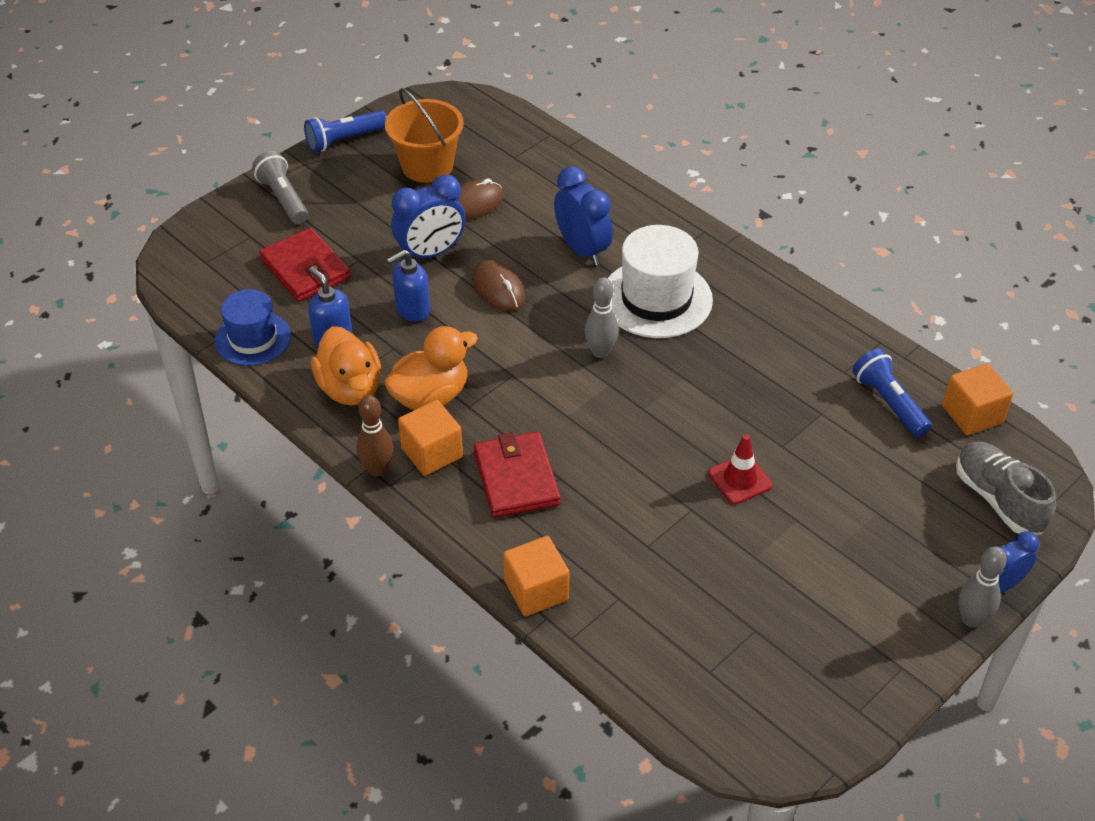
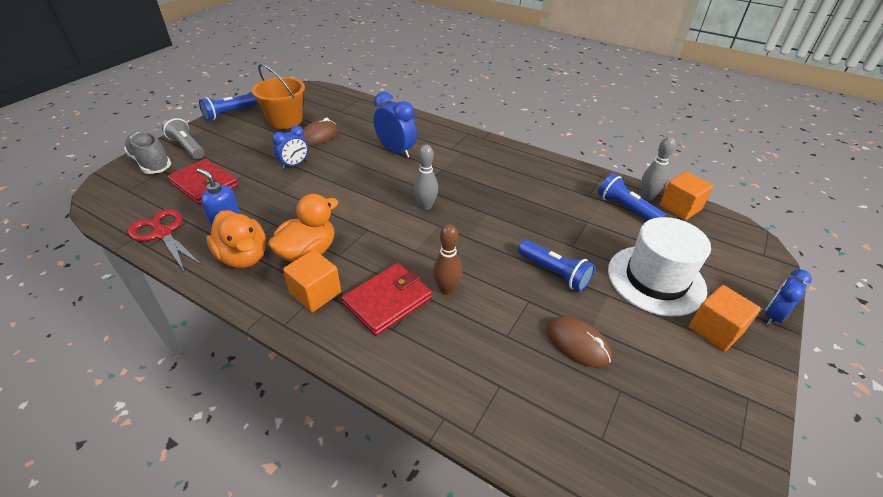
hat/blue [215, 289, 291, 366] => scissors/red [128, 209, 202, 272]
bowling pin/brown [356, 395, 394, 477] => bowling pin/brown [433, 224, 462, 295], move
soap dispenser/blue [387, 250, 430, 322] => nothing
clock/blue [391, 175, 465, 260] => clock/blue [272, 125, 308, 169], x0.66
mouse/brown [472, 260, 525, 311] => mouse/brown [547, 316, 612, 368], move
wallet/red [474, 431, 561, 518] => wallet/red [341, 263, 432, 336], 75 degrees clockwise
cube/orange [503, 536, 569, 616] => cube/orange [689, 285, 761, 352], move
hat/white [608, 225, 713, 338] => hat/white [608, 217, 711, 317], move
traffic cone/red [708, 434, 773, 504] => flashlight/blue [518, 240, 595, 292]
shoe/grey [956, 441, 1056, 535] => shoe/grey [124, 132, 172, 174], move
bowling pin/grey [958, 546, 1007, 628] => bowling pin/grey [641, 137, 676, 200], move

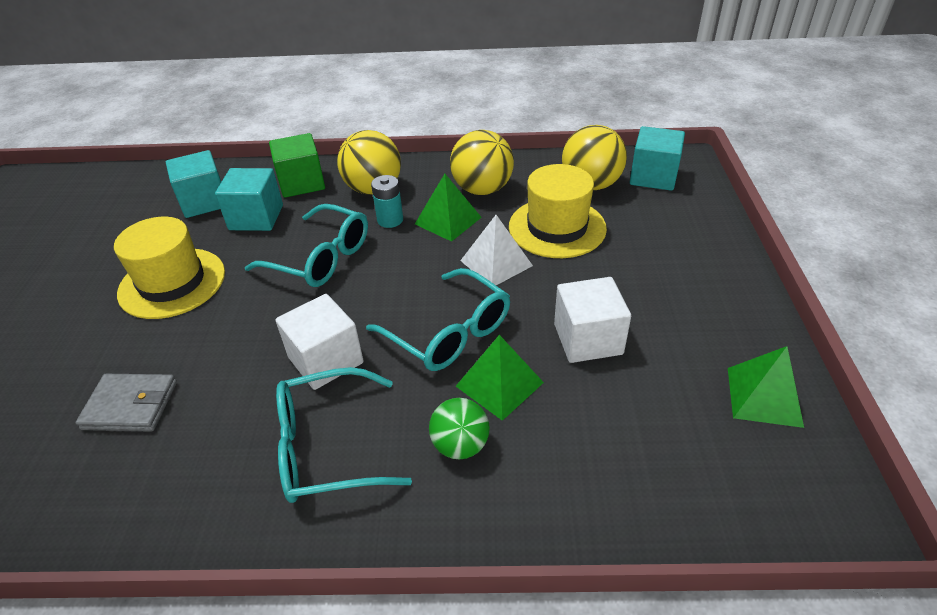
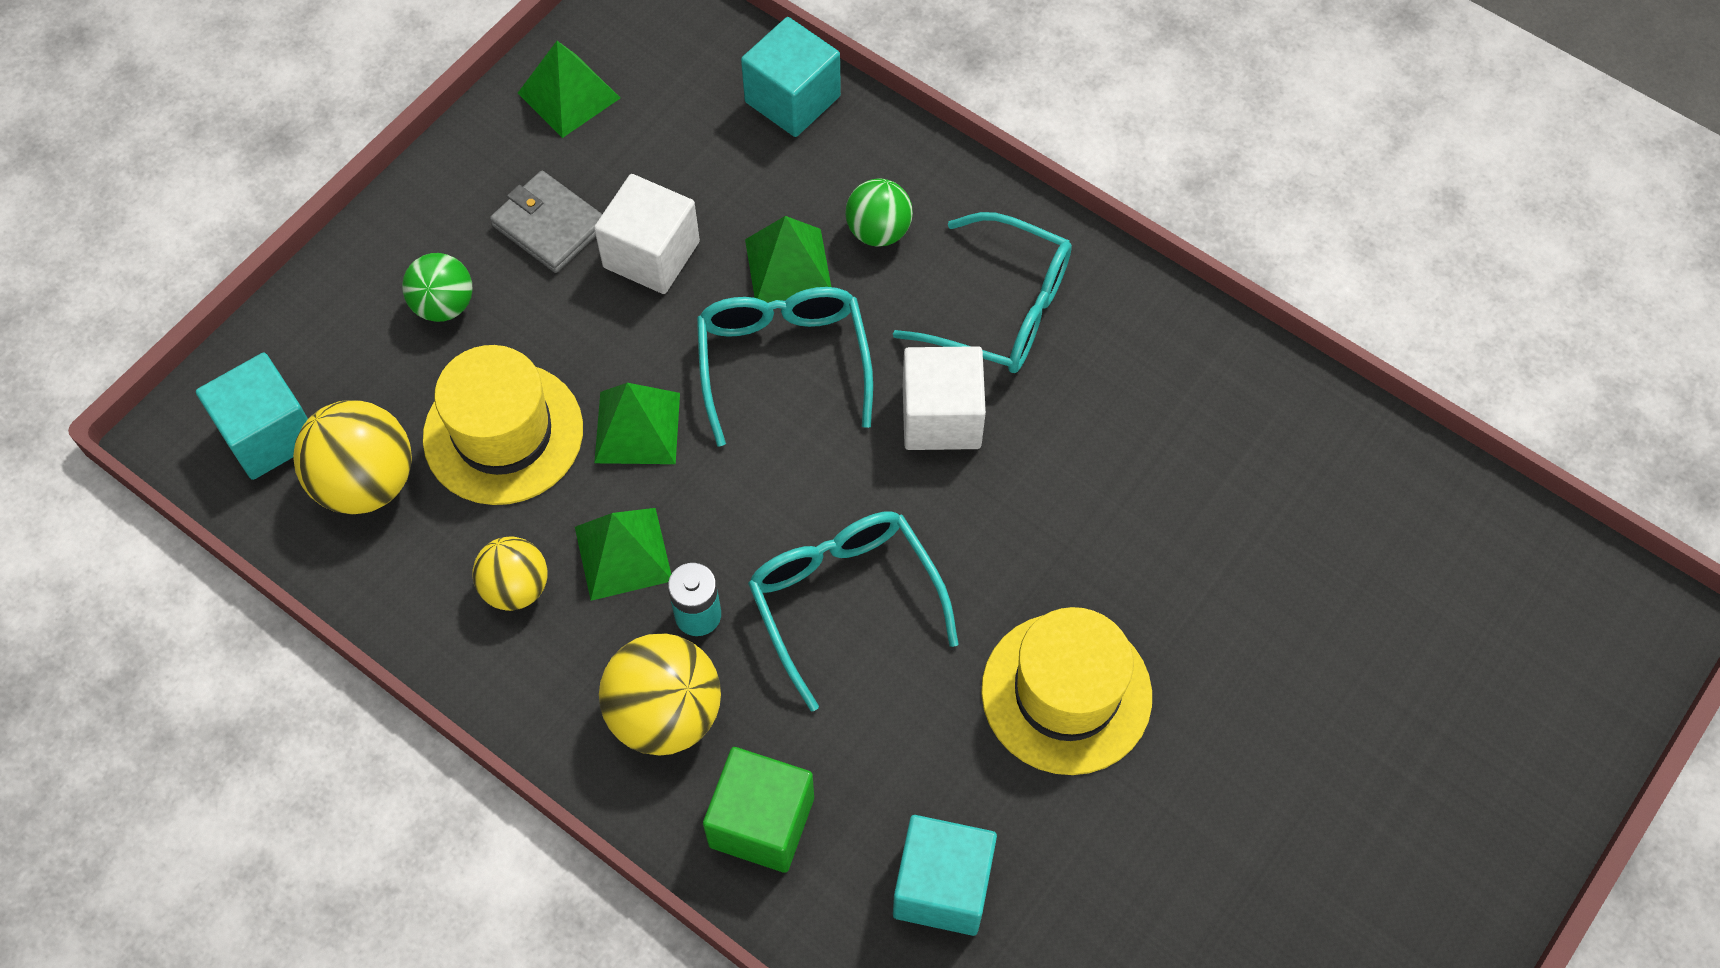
wallet/grey [75, 374, 177, 432] => wallet/grey [490, 171, 602, 273], move
cube/turquoise [215, 168, 283, 231] => cube/turquoise [741, 17, 841, 137], move
ball/yellow [450, 130, 514, 195] => ball/yellow [472, 536, 548, 611], x0.64
pyramid/white [460, 215, 533, 285] => pyramid/green [594, 383, 680, 464]
nothing => ball/green [402, 253, 473, 322]

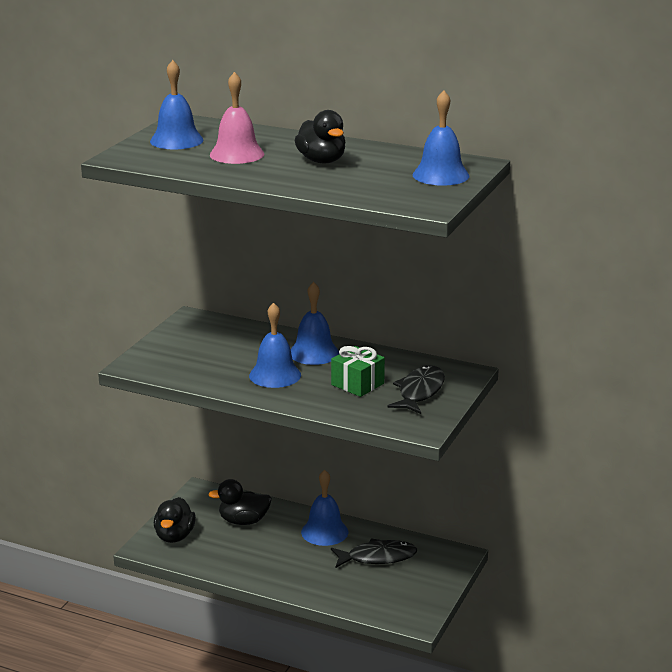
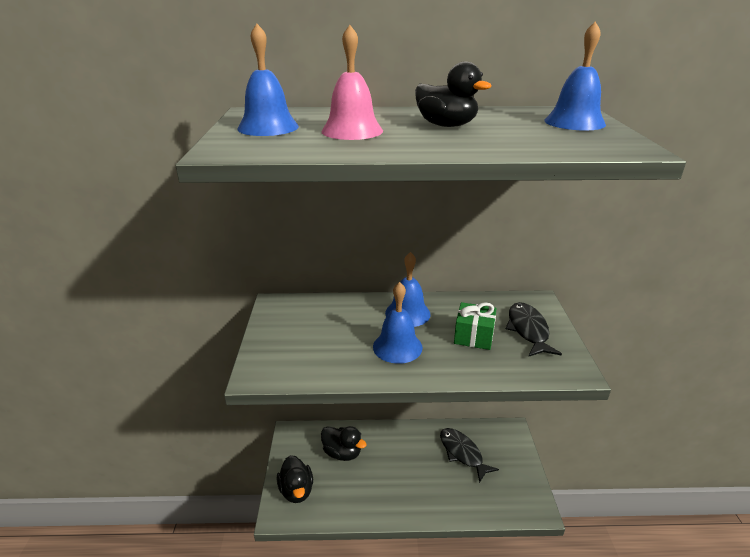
duck/black [208, 479, 272, 525] => duck/black [321, 426, 367, 461], 120 degrees counterclockwise
bell/blue [301, 470, 348, 546] => nothing
fish/black [331, 538, 417, 568] => fish/black [440, 428, 499, 483], 90 degrees counterclockwise

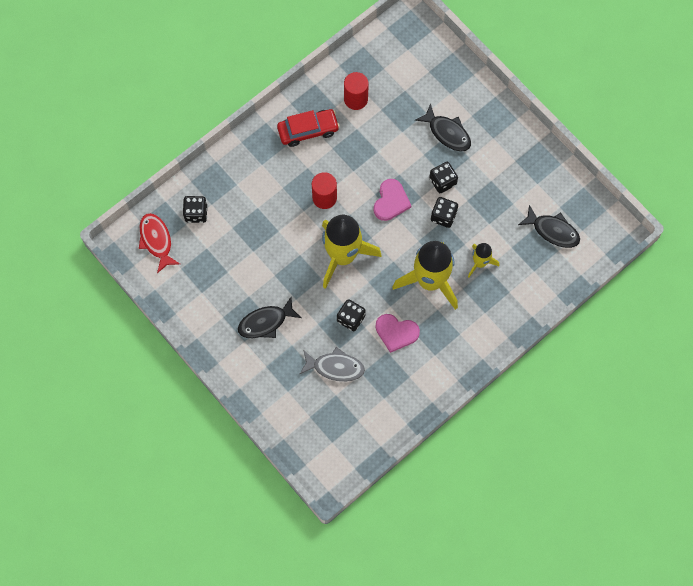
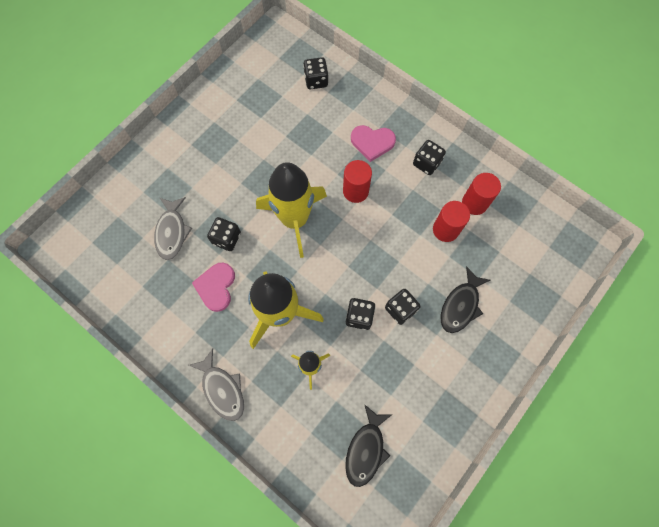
fish/red [139, 213, 180, 273] => nothing
fish/black [238, 297, 301, 338] => nothing
car/red [277, 109, 340, 147] => dice/black [413, 140, 446, 175]
heart/pink [374, 179, 411, 221] => heart/pink [351, 125, 396, 162], move
nothing => fish/grey [189, 349, 244, 421]
nothing => cylinder/red [433, 201, 470, 242]

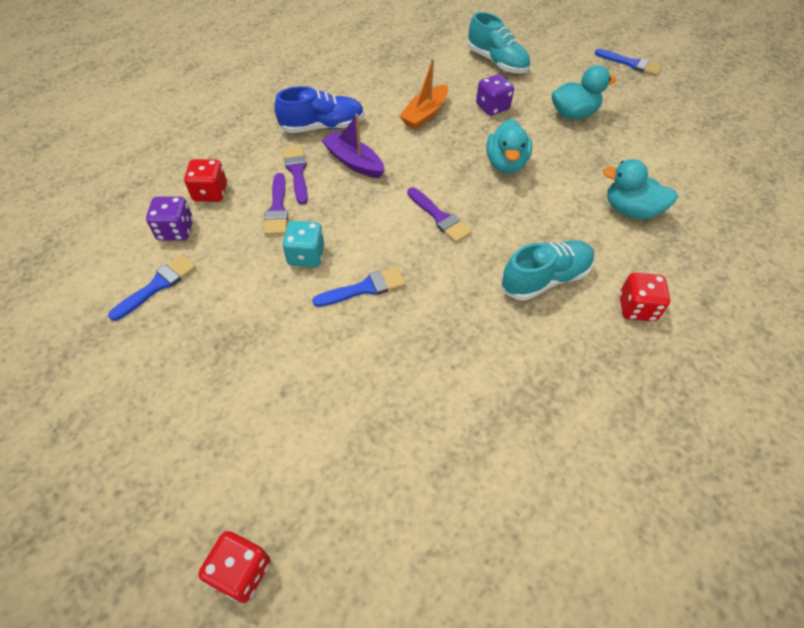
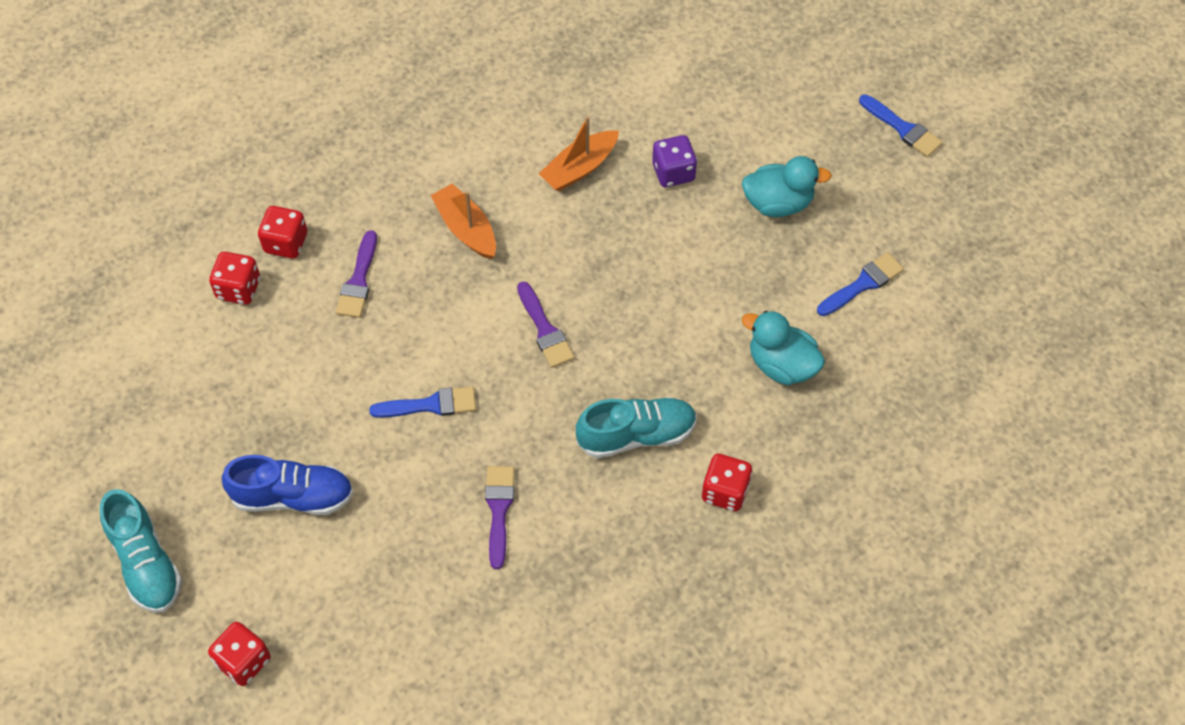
brush/blue [108, 255, 196, 321] => brush/blue [817, 252, 904, 316], move
dice/purple [146, 196, 193, 241] => dice/red [209, 252, 260, 305]
shoe/blue [274, 86, 364, 133] => shoe/blue [222, 455, 354, 515], move
dice/turquoise [282, 221, 324, 267] => nothing
brush/purple [283, 146, 308, 205] => brush/purple [485, 466, 515, 569], move
boat/purple [321, 114, 385, 178] => boat/orange [431, 184, 496, 259]
shoe/turquoise [467, 12, 530, 74] => shoe/turquoise [100, 489, 182, 613], move
duck/turquoise [486, 119, 532, 174] => nothing

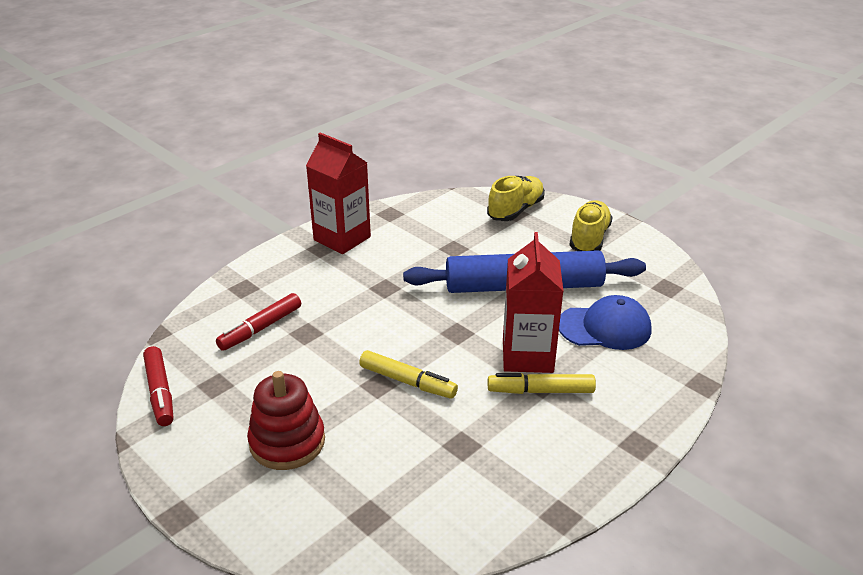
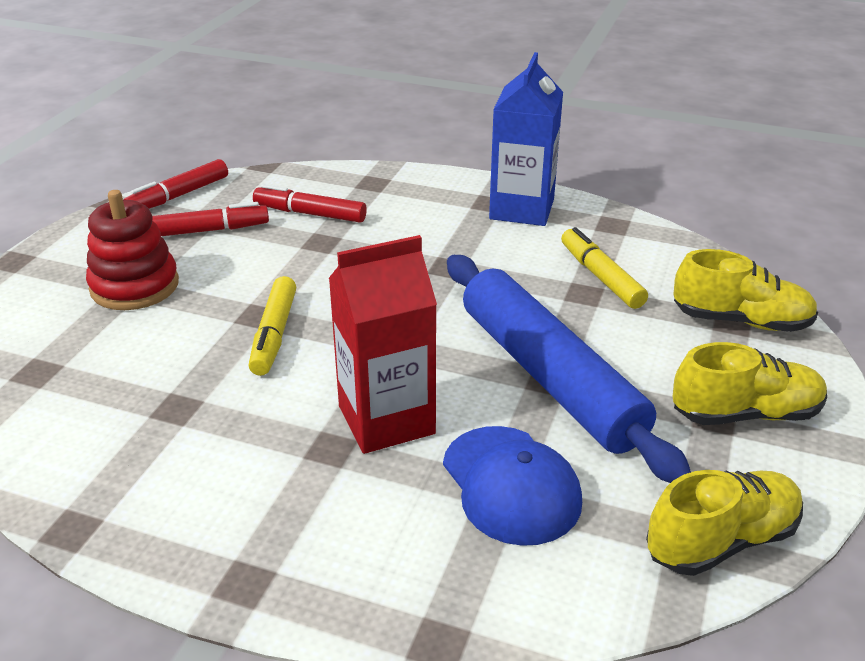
carton/red [306, 133, 371, 254] => carton/blue [489, 52, 563, 226]
marker/yellow [488, 373, 596, 394] => marker/yellow [561, 227, 648, 309], move
nothing => marker/red [152, 202, 269, 236]
nothing => shoe/yellow [646, 470, 803, 576]

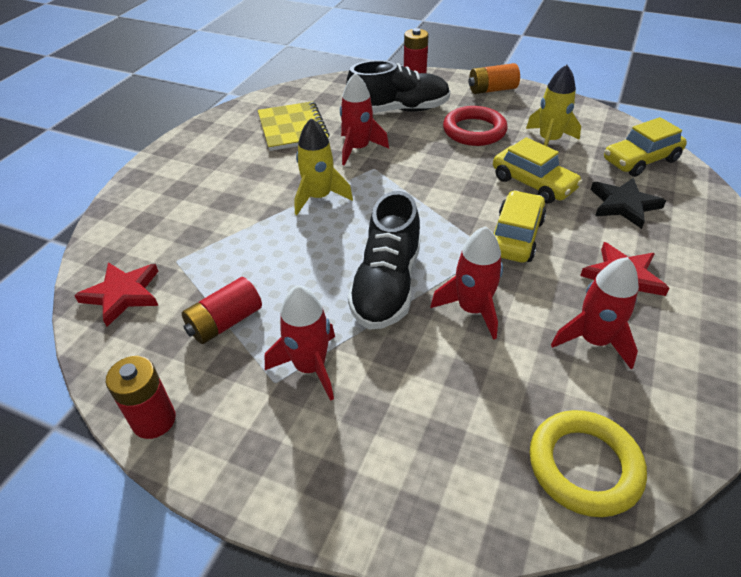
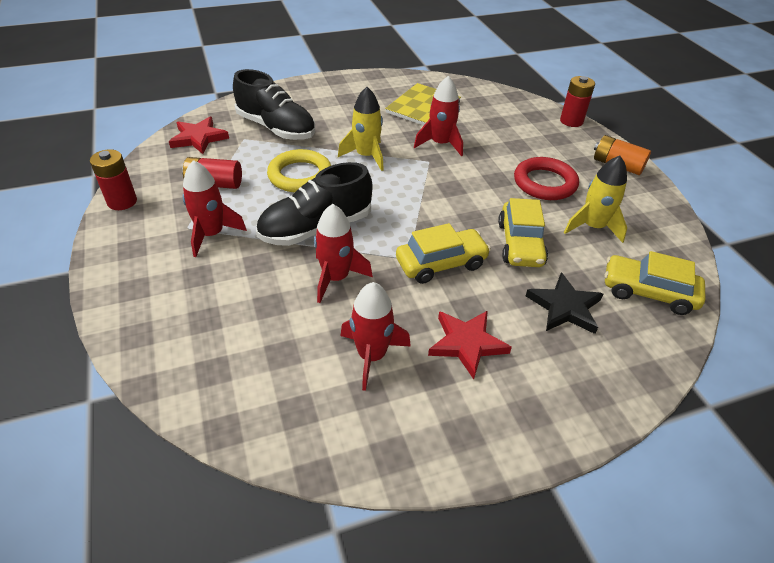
shoe/black [346, 60, 450, 113] => shoe/black [233, 69, 315, 140], move
ring/yellow [530, 410, 647, 517] => ring/yellow [267, 149, 331, 192], move

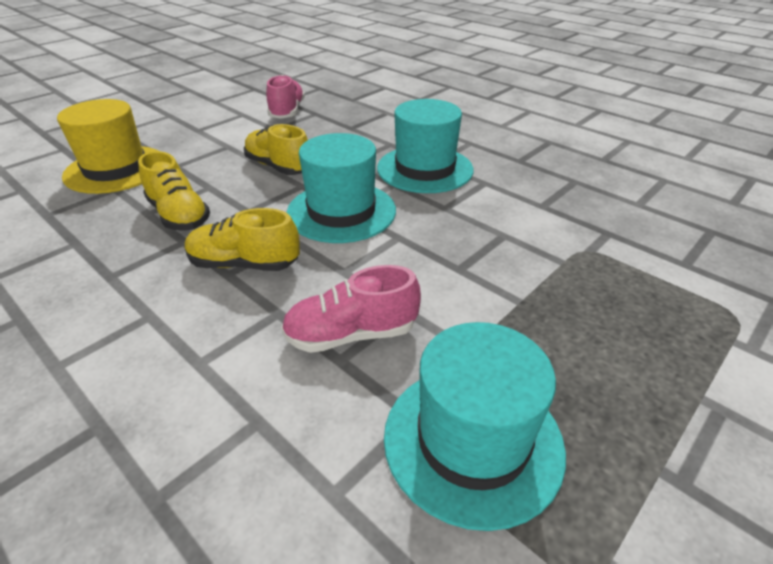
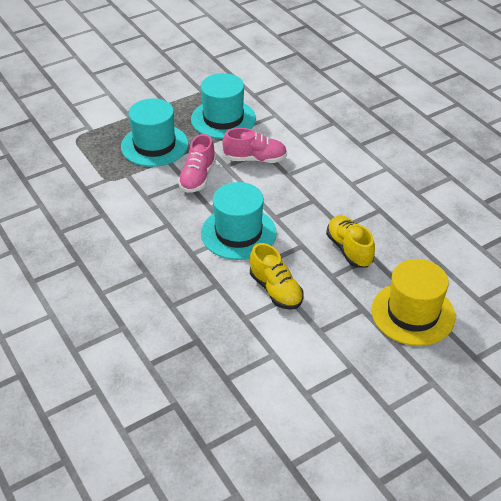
shoe/yellow [185, 208, 300, 271] => nothing
shoe/pink [266, 75, 305, 119] => shoe/pink [178, 134, 216, 193], move
hat/turquoise [377, 99, 474, 193] => hat/turquoise [121, 98, 188, 167], move

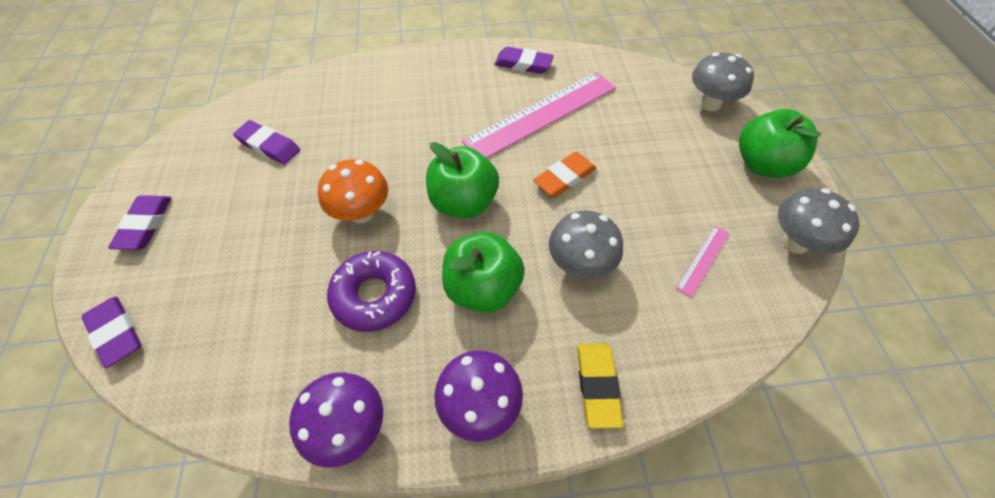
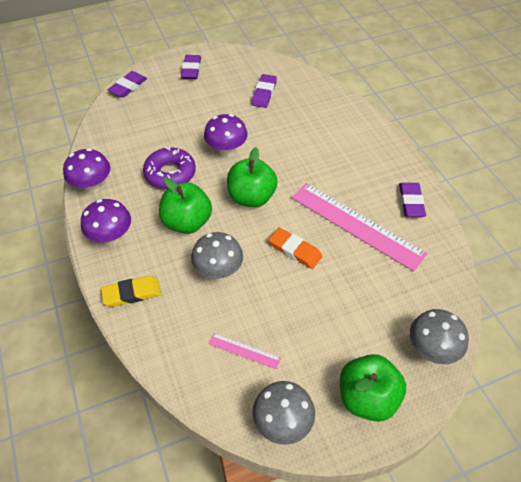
eraser/purple [108, 195, 171, 250] => eraser/purple [181, 55, 201, 79], 75 degrees counterclockwise
mushroom/orange [318, 159, 388, 224] => mushroom/purple [204, 114, 248, 157]

